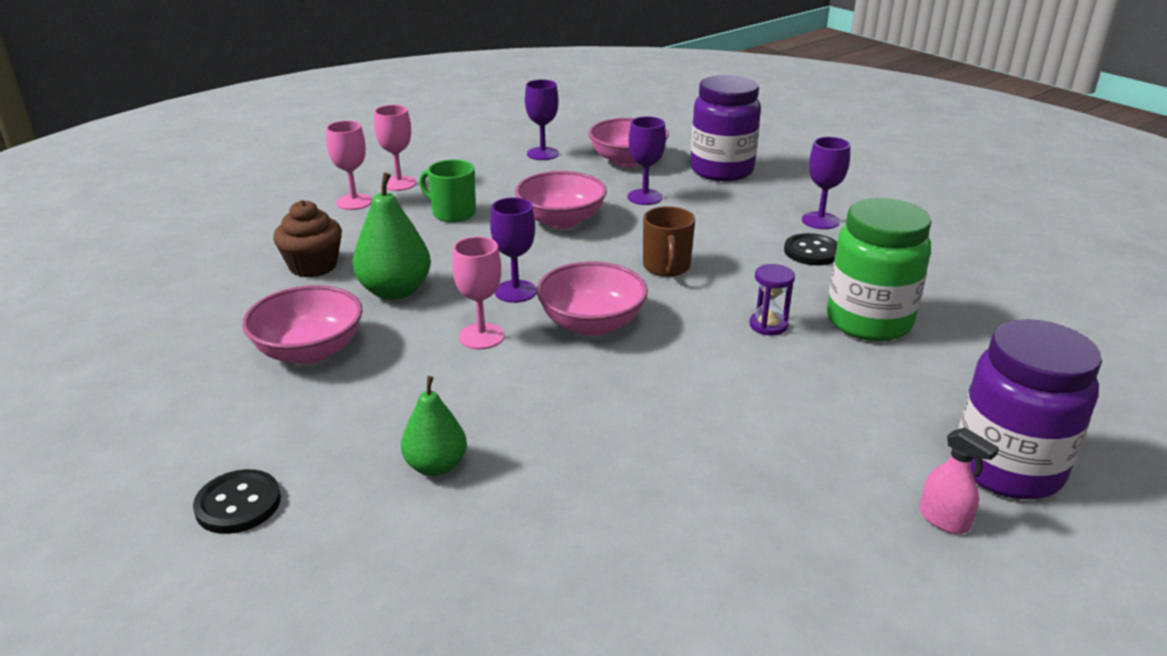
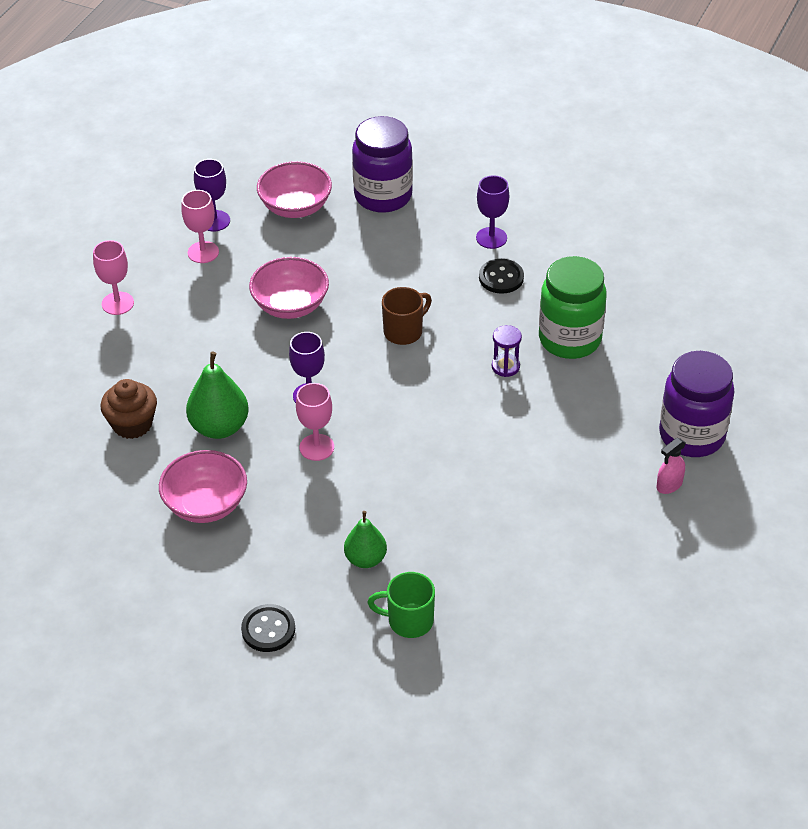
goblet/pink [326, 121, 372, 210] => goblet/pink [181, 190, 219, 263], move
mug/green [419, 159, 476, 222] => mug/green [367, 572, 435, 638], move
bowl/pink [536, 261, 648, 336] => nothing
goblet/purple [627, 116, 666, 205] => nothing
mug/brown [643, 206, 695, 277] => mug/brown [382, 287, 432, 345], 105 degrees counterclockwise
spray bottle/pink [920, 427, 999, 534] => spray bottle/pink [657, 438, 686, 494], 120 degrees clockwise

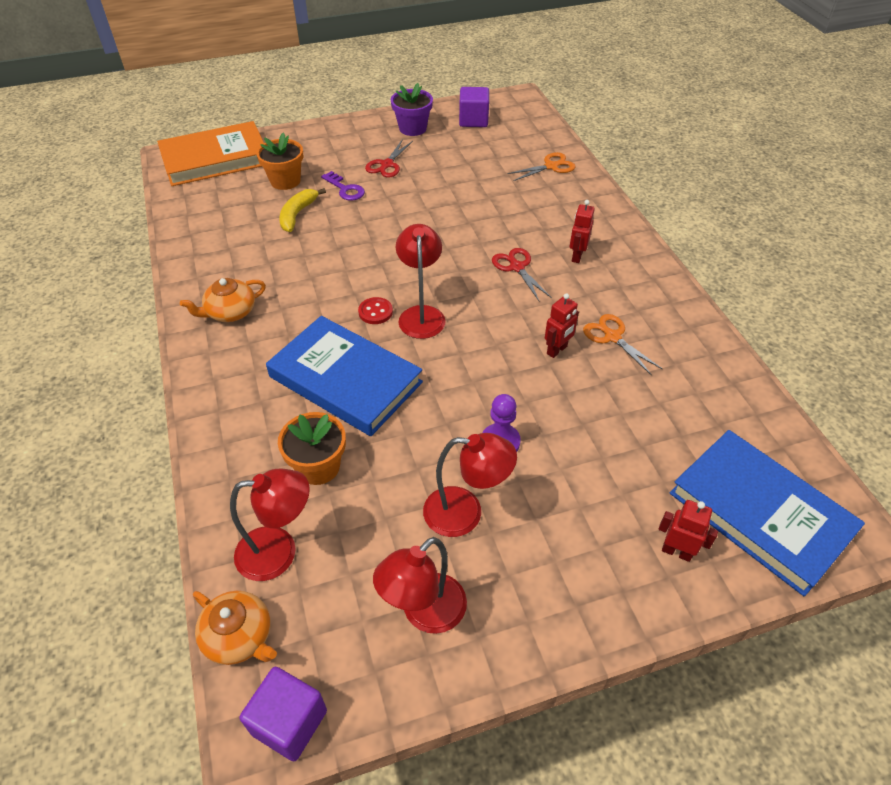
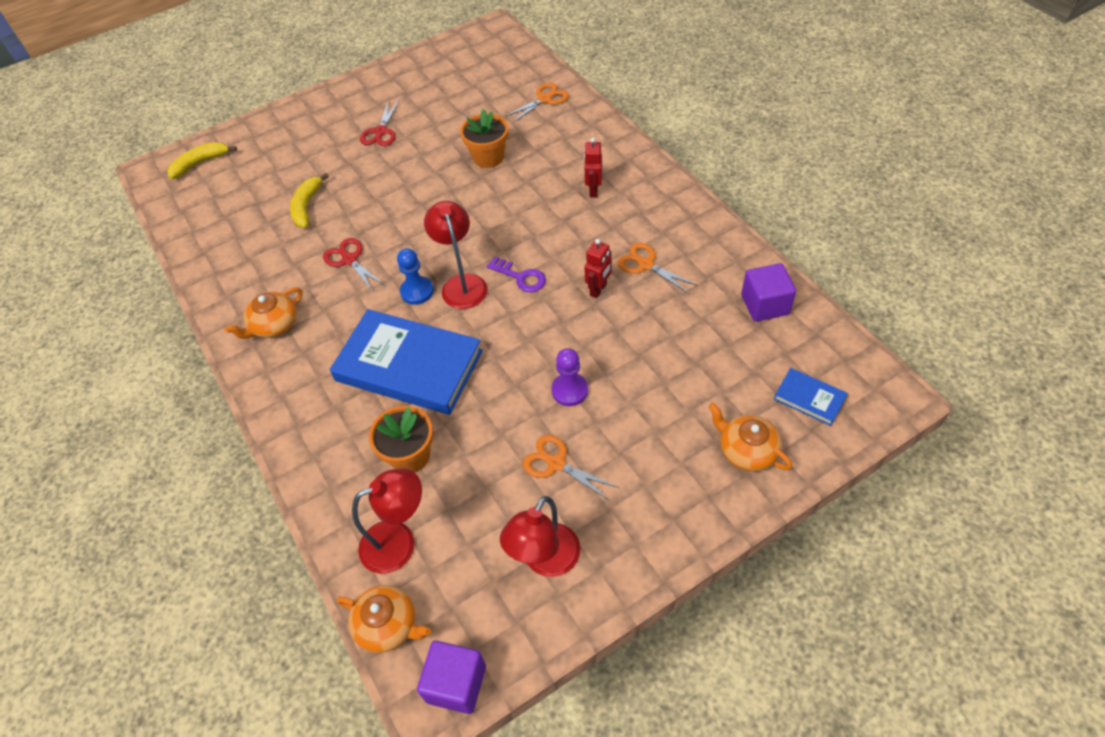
book/orange [157, 121, 264, 186] => banana/yellow [167, 142, 237, 179]
flower pot/orange [256, 133, 303, 190] => flower pot/orange [460, 109, 508, 168], move
key/purple [321, 171, 365, 201] => key/purple [487, 256, 546, 292], move
button/red [358, 297, 393, 324] => pawn/blue [397, 248, 434, 305]
flower pot/purple [391, 83, 433, 136] => nothing
lamp/red [423, 433, 517, 537] => scissors/orange [523, 435, 619, 501]
cube/purple [459, 87, 489, 127] => cube/purple [741, 263, 796, 322], move
scissors/red [492, 248, 552, 301] => scissors/red [323, 238, 386, 292], move
robot/red [659, 500, 718, 562] => teapot/orange [708, 403, 792, 471]
book/blue [670, 430, 865, 596] => book/blue [774, 368, 848, 426], x0.45

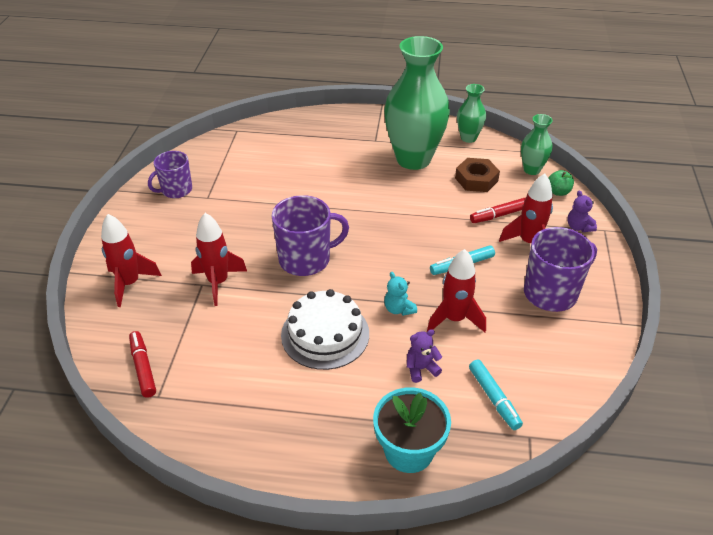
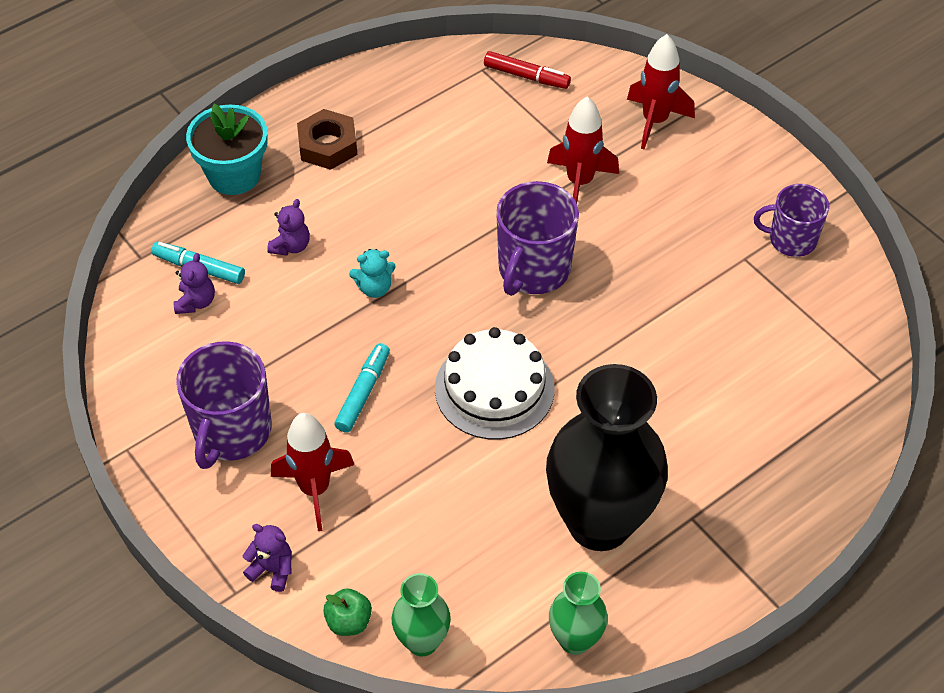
mug/purple [148, 151, 192, 198] => mug/purple [754, 184, 829, 257], 90 degrees counterclockwise
cake/white [281, 289, 369, 370] => cake/white [435, 327, 554, 440], move
vase/green [384, 36, 450, 170] => vase/black [546, 364, 668, 551]
teddy bear/turquoise [384, 272, 417, 316] => teddy bear/turquoise [349, 249, 396, 298], 150 degrees clockwise
rocket/red [427, 249, 486, 332] => nothing
nut/brown [455, 158, 500, 192] => nut/brown [297, 109, 357, 170], move
marker/red [470, 197, 526, 223] => nothing
nothing => teddy bear/purple [174, 253, 215, 314]

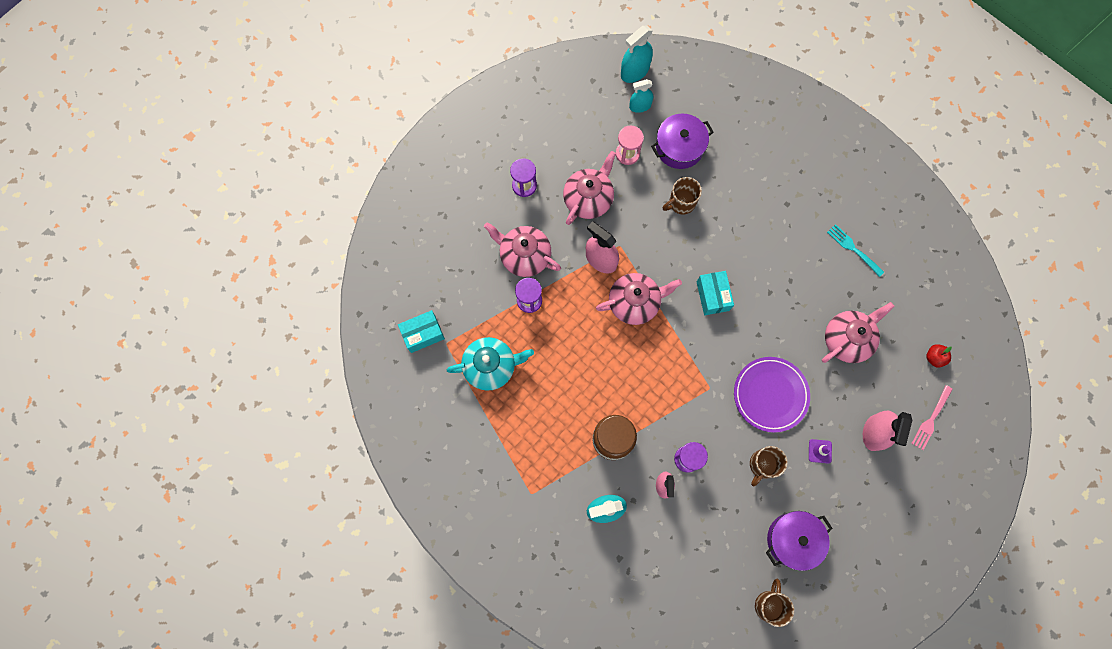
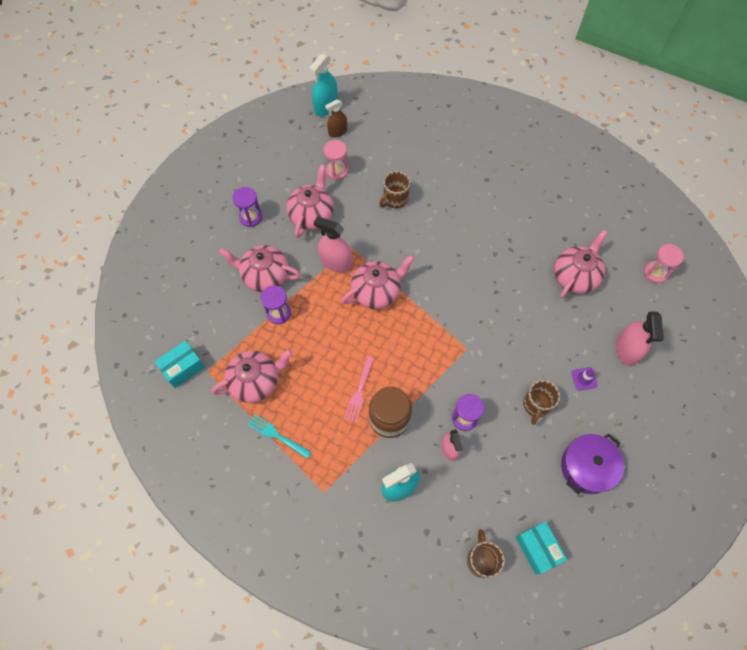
teapot/turquoise [447, 337, 534, 391] => teapot/pink [212, 349, 293, 403]
spray bottle/turquoise [629, 79, 653, 113] => spray bottle/brown [325, 99, 347, 137]
pot/purple [651, 114, 713, 169] => nothing
box/turquoise [697, 271, 734, 315] => box/turquoise [515, 521, 567, 575], move
plate/purple [734, 357, 810, 433] => nothing
mug/brown [755, 579, 794, 627] => mug/brown [467, 529, 505, 578], move
fork/turquoise [827, 224, 884, 277] => fork/turquoise [247, 414, 311, 459], move
fork/pink [911, 385, 953, 450] => fork/pink [344, 356, 374, 423], move
apple/red [926, 344, 952, 368] => hourglass/pink [644, 244, 684, 283]

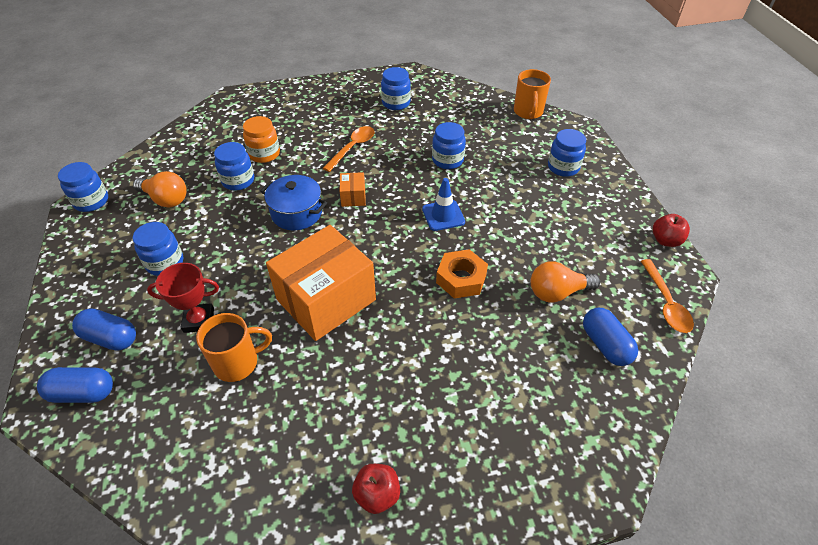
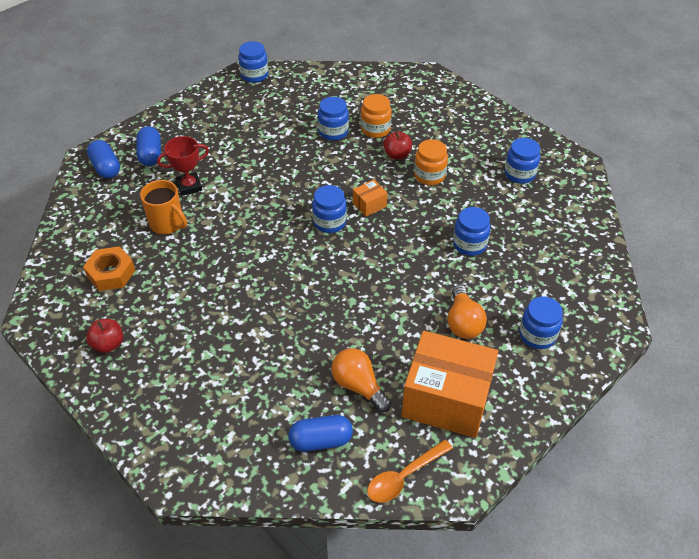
light bulb/orange [133, 171, 187, 207] => light bulb/orange [447, 285, 487, 339], move
jar/blue [133, 222, 183, 276] => jar/blue [312, 185, 347, 233], move
trophy/red [147, 263, 219, 333] => trophy/red [157, 136, 209, 196], 75 degrees counterclockwise
pot/blue [260, 175, 327, 230] => nothing
box/orange [266, 225, 376, 341] => box/orange [402, 331, 498, 438], move
spoon/orange [323, 126, 375, 172] => jar/orange [414, 139, 448, 185]
traffic cone/blue [422, 178, 465, 231] => nothing
nut/orange [436, 249, 488, 299] => nut/orange [83, 246, 135, 291], move
mug/orange [514, 69, 551, 119] => nothing
capsule/blue [583, 308, 638, 366] => capsule/blue [288, 415, 353, 452], 45 degrees clockwise
apple/red [653, 214, 690, 247] => apple/red [383, 131, 412, 159], move

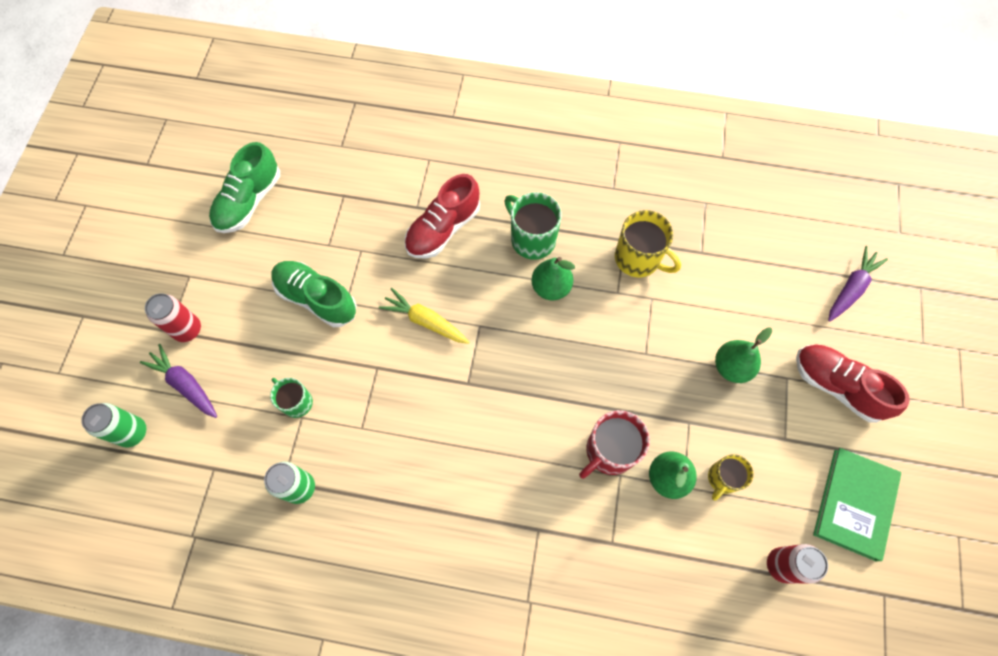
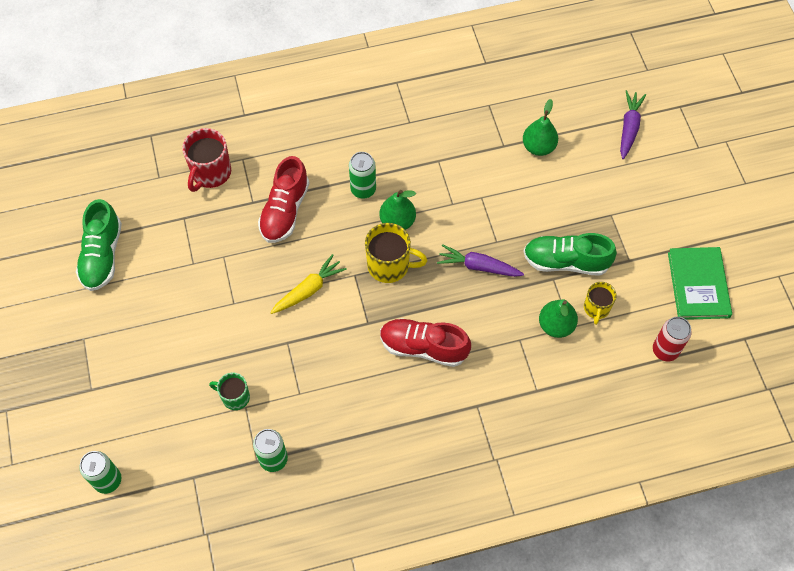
carrot/purple [140, 344, 217, 418] => carrot/purple [437, 244, 524, 277], move
can/red [145, 293, 201, 342] => nothing
shoe/green [271, 261, 357, 327] => shoe/green [523, 233, 617, 276], move
carrot/yellow [379, 288, 469, 344] => carrot/yellow [270, 254, 347, 314], 135 degrees clockwise
mug/green [504, 192, 562, 260] => can/green [349, 152, 376, 199]
mug/red [579, 410, 650, 479] => mug/red [182, 128, 231, 192], move
mug/yellow [615, 210, 681, 277] => mug/yellow [365, 223, 427, 283], move
pear/green [715, 327, 772, 383] => pear/green [523, 99, 558, 156], move
shoe/red [796, 345, 910, 423] => shoe/red [380, 318, 471, 367], move

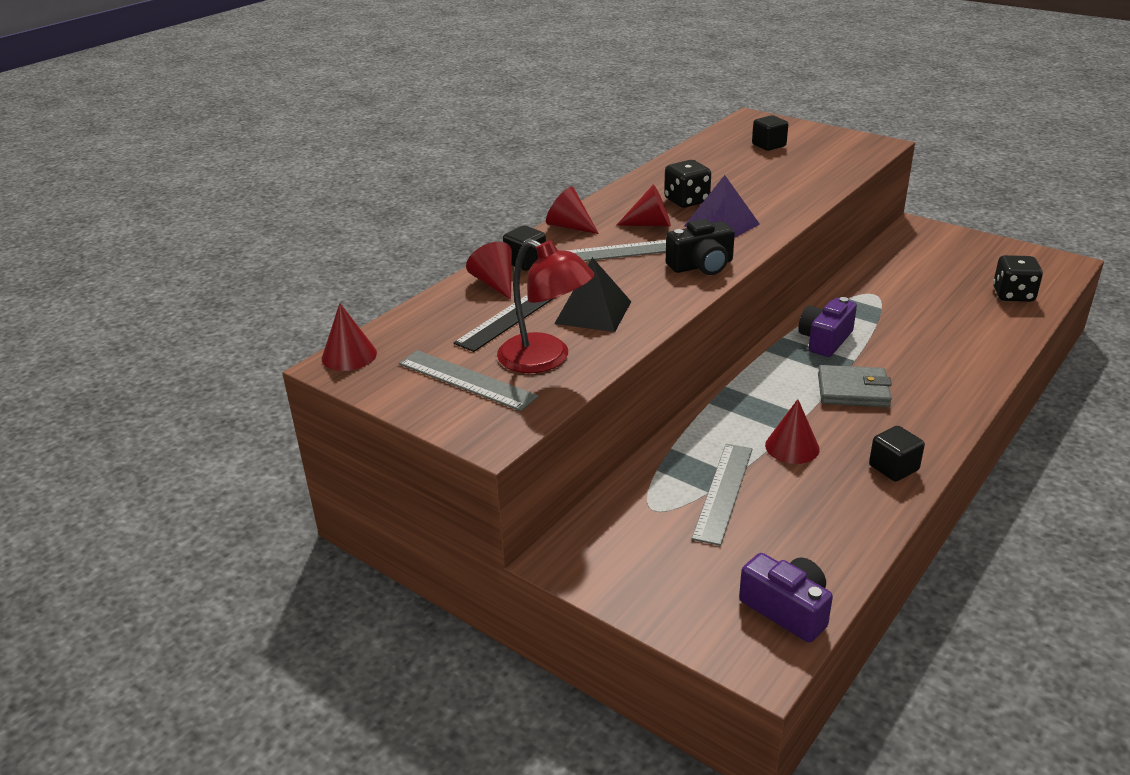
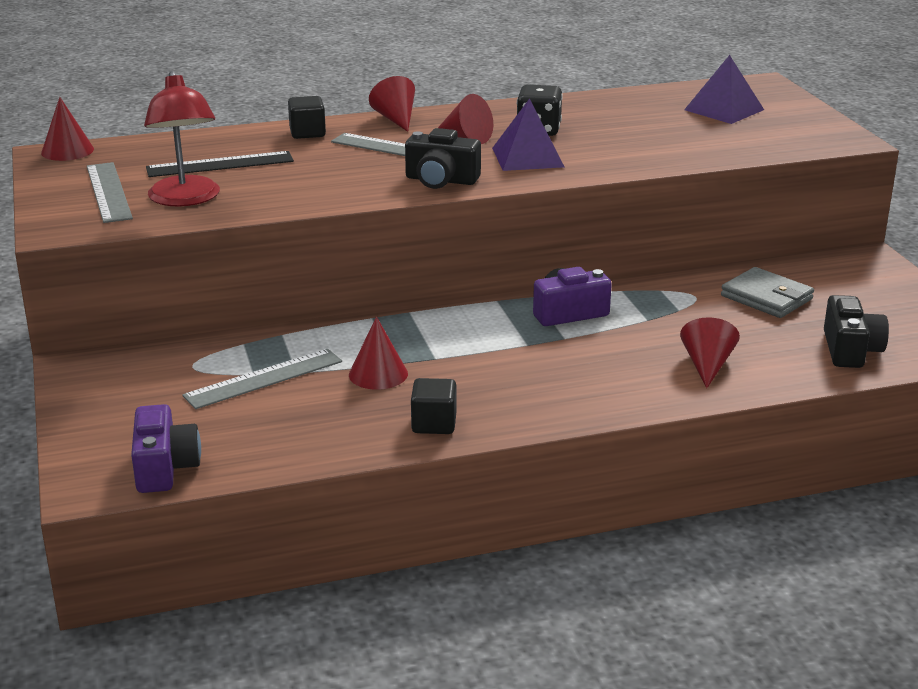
cone/red [466, 242, 512, 300] => cone/red [680, 317, 740, 388], move
pyramid/black [554, 257, 631, 332] => nothing
cube/black [752, 115, 788, 151] => pyramid/purple [684, 55, 764, 124]
wallet/grey [818, 365, 892, 407] => wallet/grey [721, 267, 814, 318], move
dice/black [993, 255, 1043, 302] => camera/black [824, 295, 889, 368]

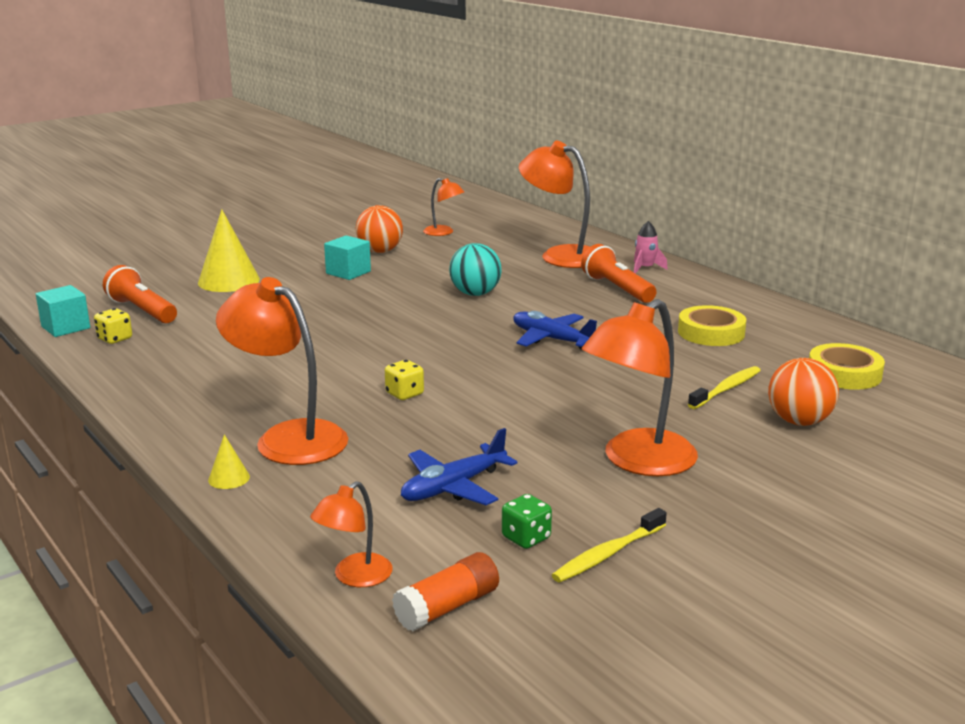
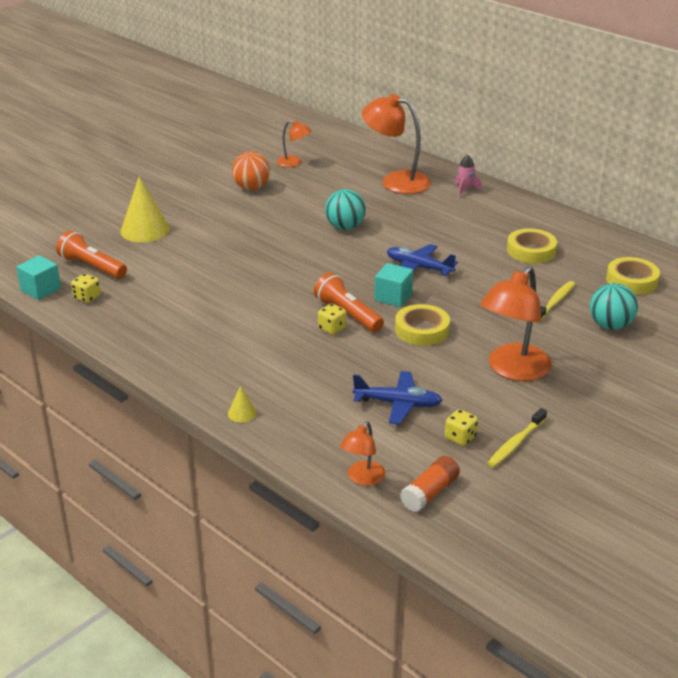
lamp/orange [216, 277, 348, 465] => nothing
cube/turquoise [324, 235, 371, 280] => cube/turquoise [375, 263, 413, 307], move
plane/blue [401, 428, 518, 505] => plane/blue [353, 371, 443, 424], 120 degrees counterclockwise
dice/green [502, 494, 552, 549] => dice/yellow [445, 409, 478, 446]
flashlight/orange [581, 244, 657, 303] => flashlight/orange [314, 273, 384, 332], move
ball/orange [768, 358, 839, 426] => ball/turquoise [590, 283, 638, 330]
nothing => tape/yellow [395, 304, 450, 346]

